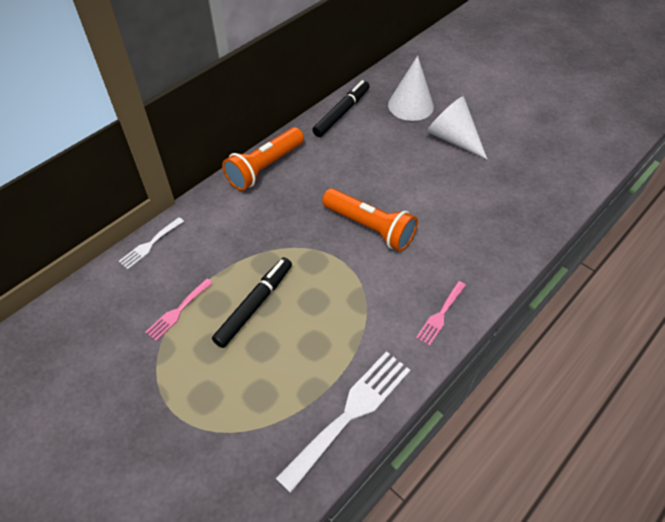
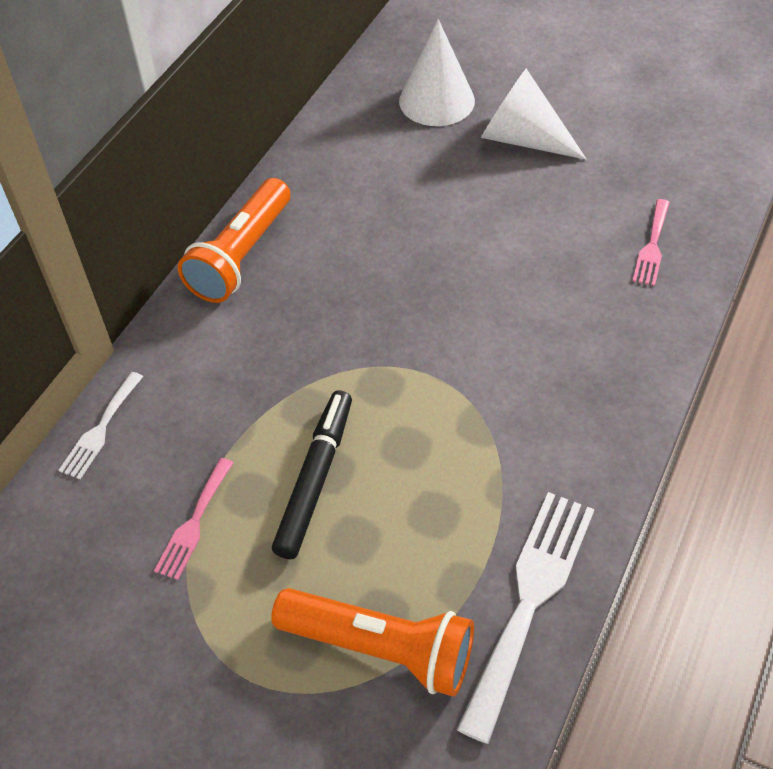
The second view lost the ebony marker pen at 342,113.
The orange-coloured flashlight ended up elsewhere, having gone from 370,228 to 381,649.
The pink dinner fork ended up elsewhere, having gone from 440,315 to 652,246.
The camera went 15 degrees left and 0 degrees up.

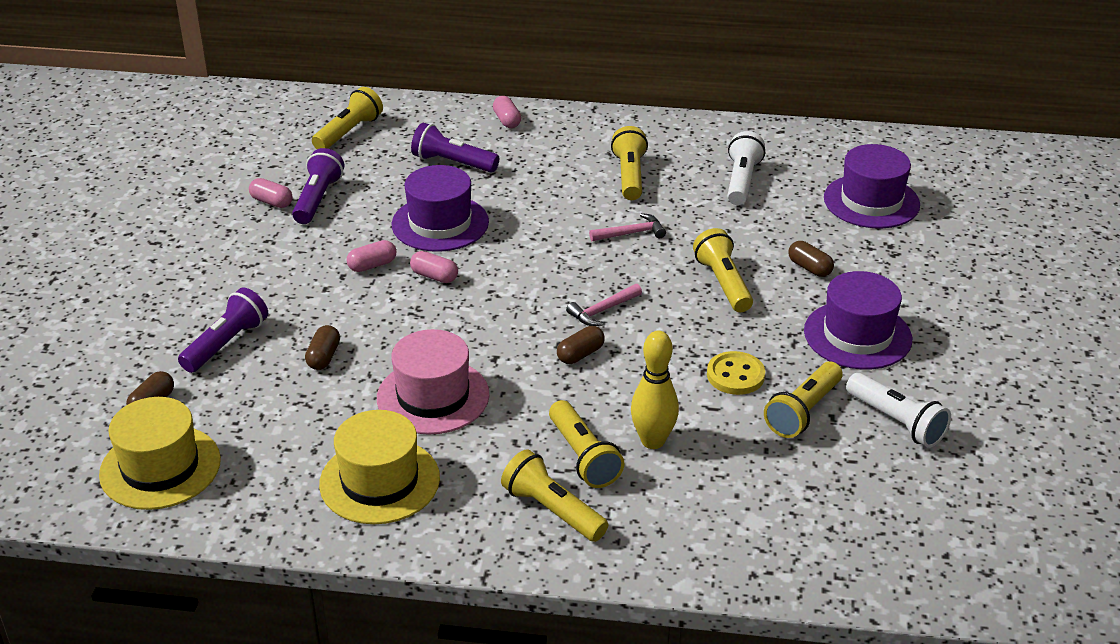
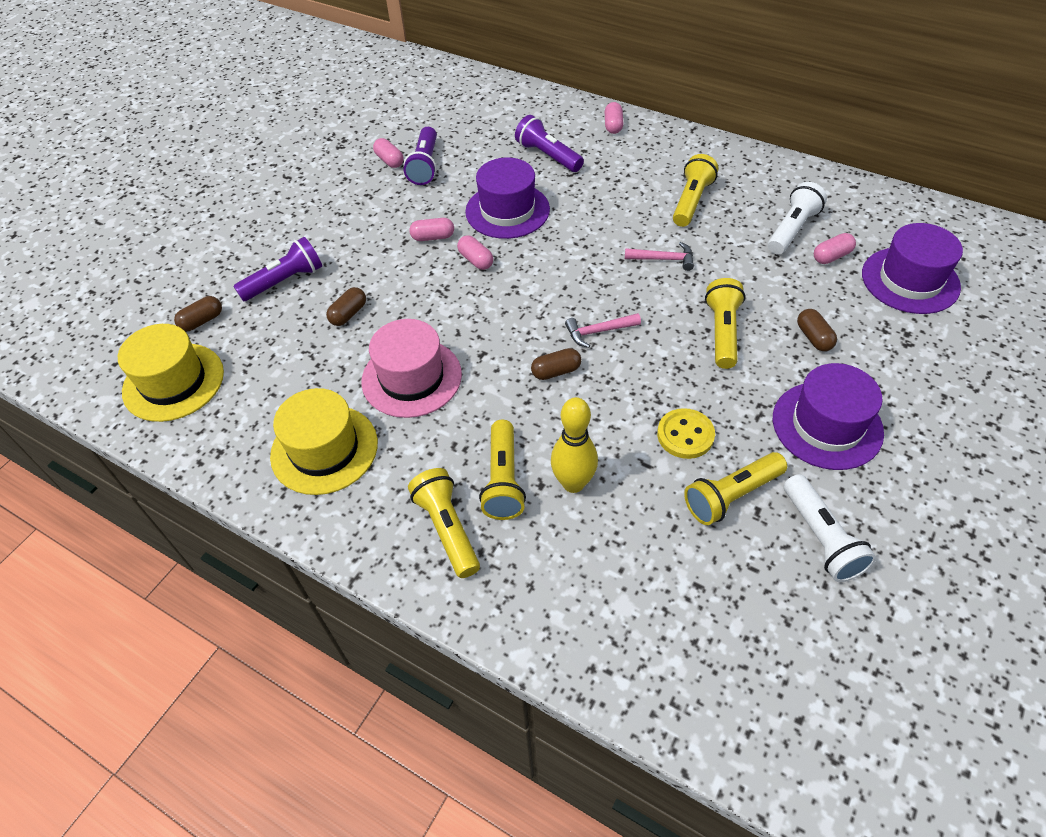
The second view lost the yellow flashlight at 349,132.
The royal purple flashlight at 317,199 ended up facing another way, 150 degrees clockwise from before.
The second view gained the pink capsule at 831,256.
The camera went 25 degrees right and 15 degrees up.

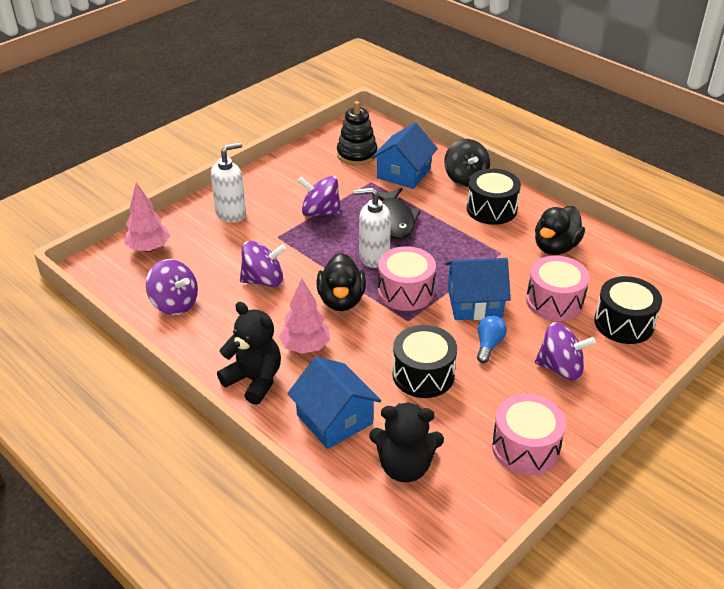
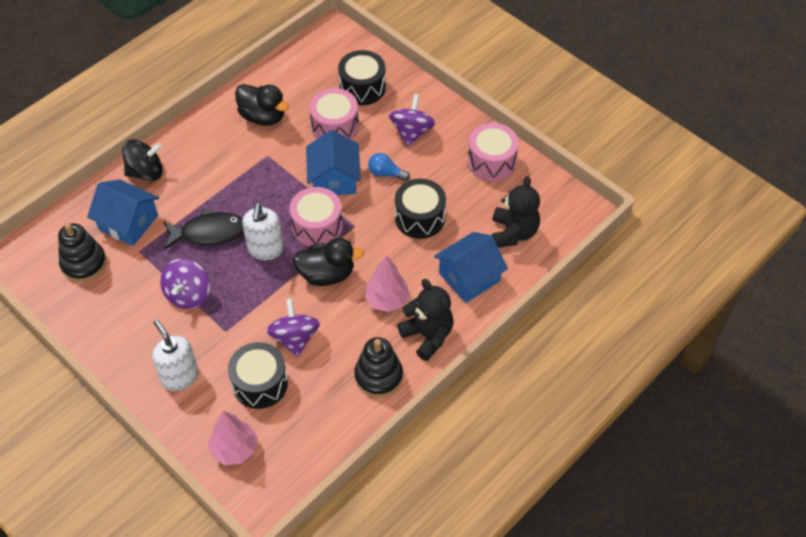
The ebony drum ended up elsewhere, having gone from 491,209 to 260,383.
The second view lost the royal purple toy top at 175,304.
The ebony teddy at 254,380 ended up facing another way, 105 degrees clockwise from before.
The second view gained the ebony stacking rings at 378,376.
The camera went 90 degrees left and 15 degrees up.

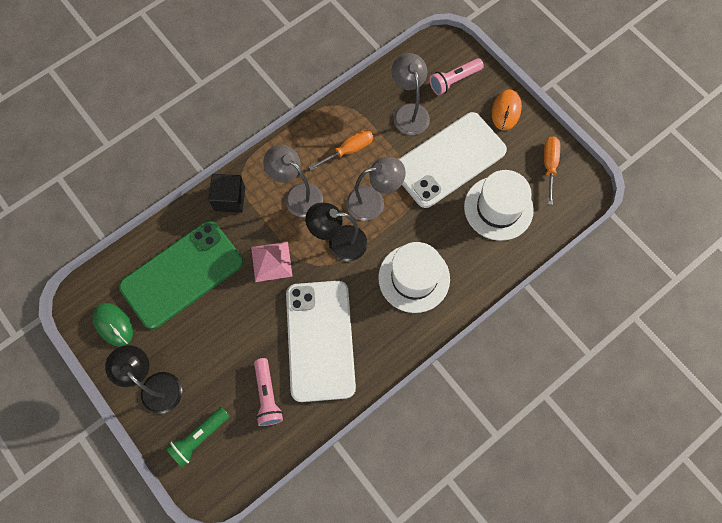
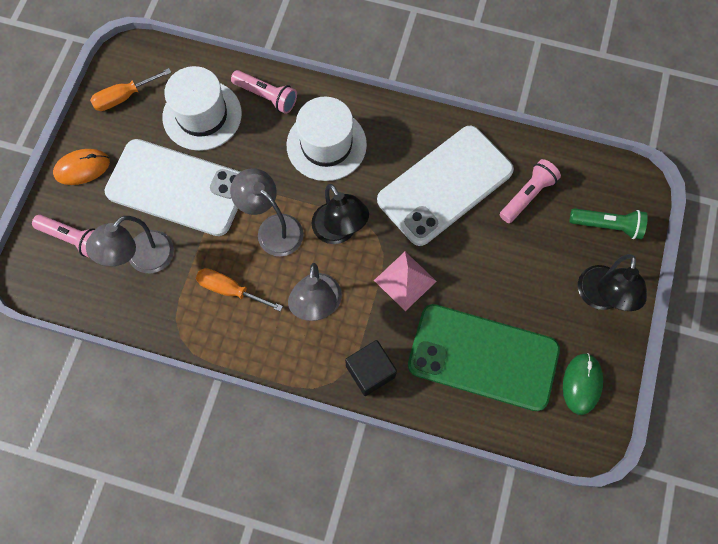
The second view gained the pink flashlight at 266,96.
The camera went 125 degrees left and 0 degrees up.

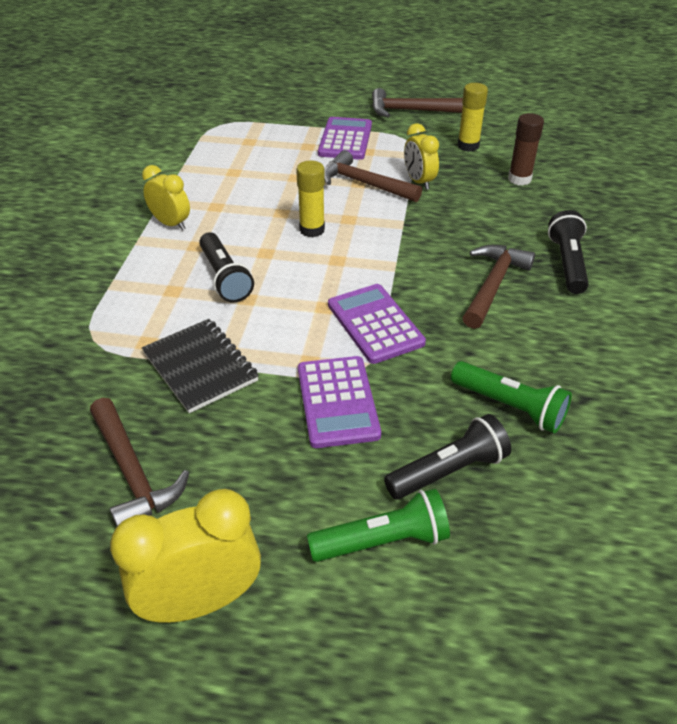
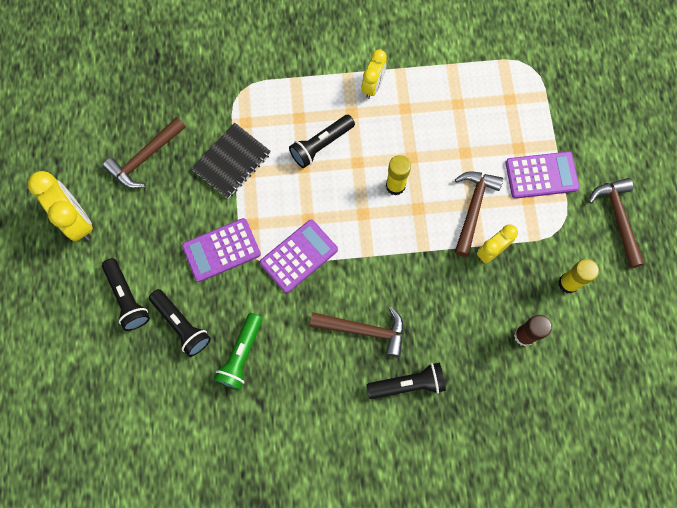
What was the green flashlight at 382,541 turned into the ebony flashlight at 127,298.
The camera went 75 degrees right and 30 degrees up.

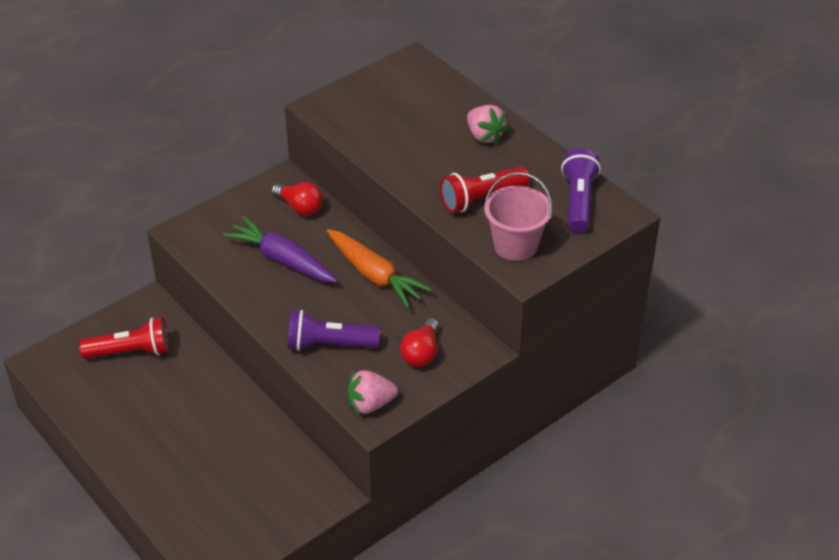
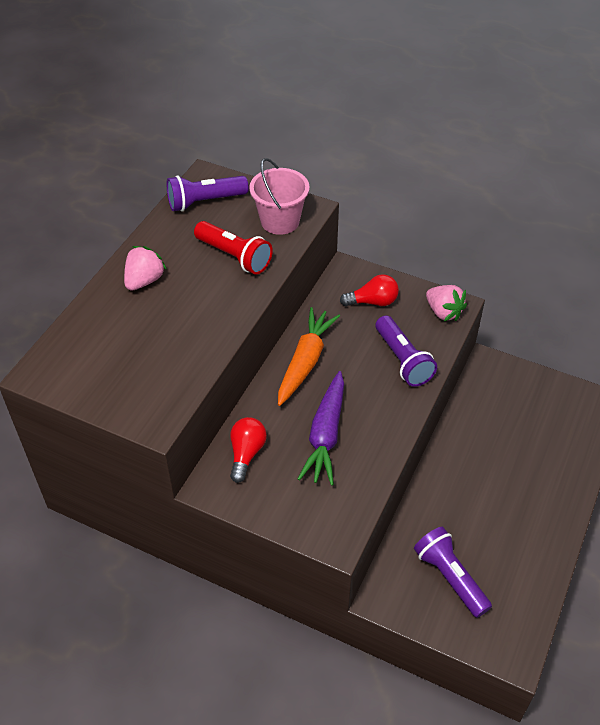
What was the scarlet flashlight at 131,352 turned into the royal purple flashlight at 450,577.
The camera went 115 degrees left and 5 degrees up.

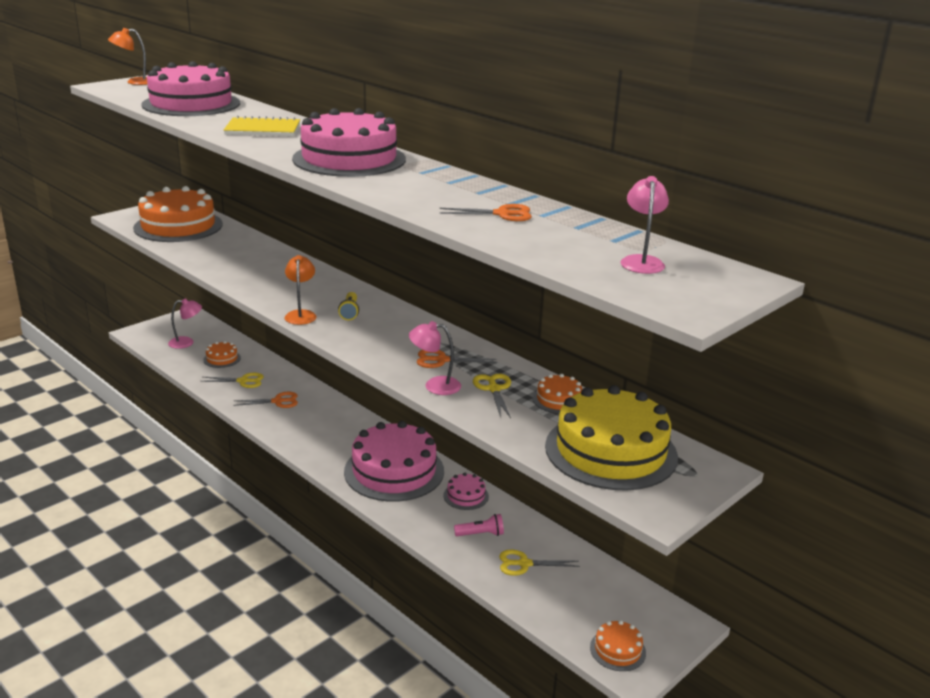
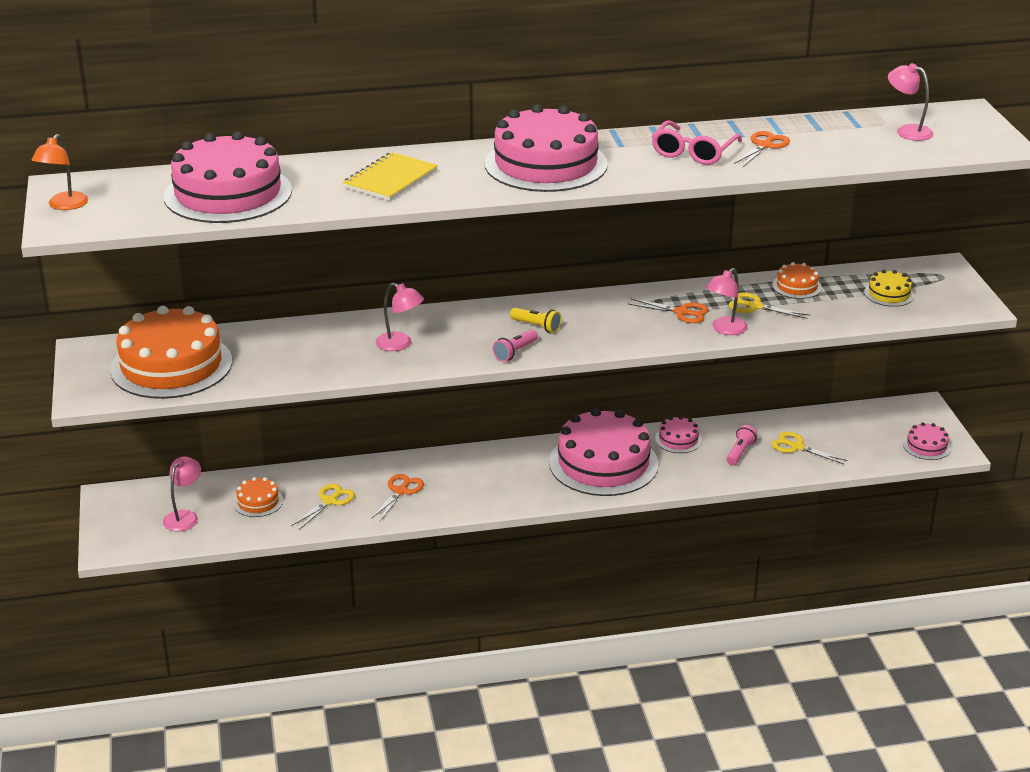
Where the orange-coloured reading lamp stood at 301,314, the pink flashlight came to stand at 515,352.
The orange-coloured pair of scissors at 441,360 ended up facing another way, 105 degrees counterclockwise from before.
The size of the yellow cake at 611,451 changed by a factor of 0.44.
The yellow pair of scissors at 524,564 ended up facing another way, 90 degrees clockwise from before.
What was the orange-coloured cake at 617,650 turned into the pink cake at 926,446.
The second view gained the pink spectacles at 693,152.
The second view gained the pink reading lamp at 400,344.
The camera went 55 degrees left and 5 degrees up.

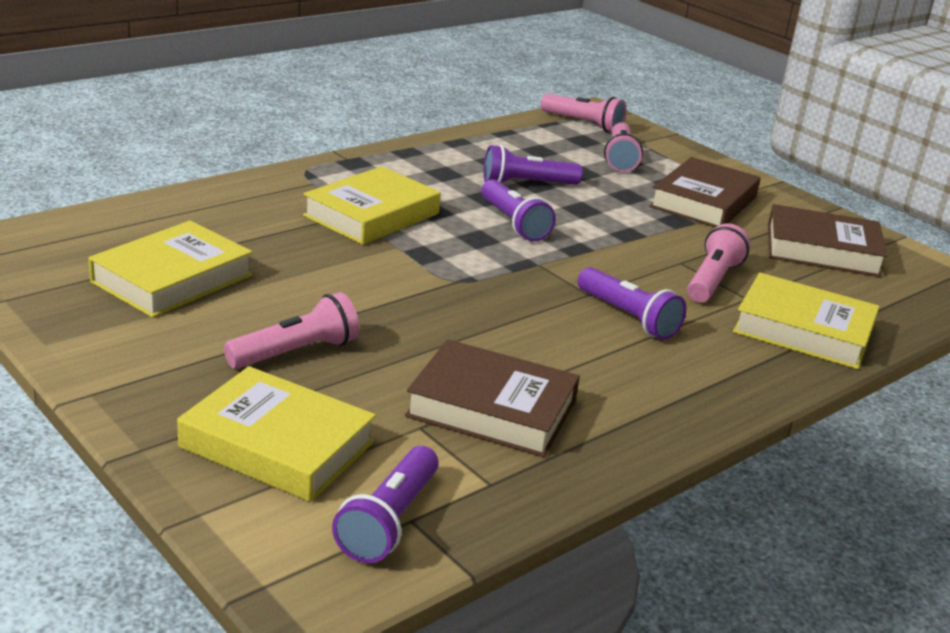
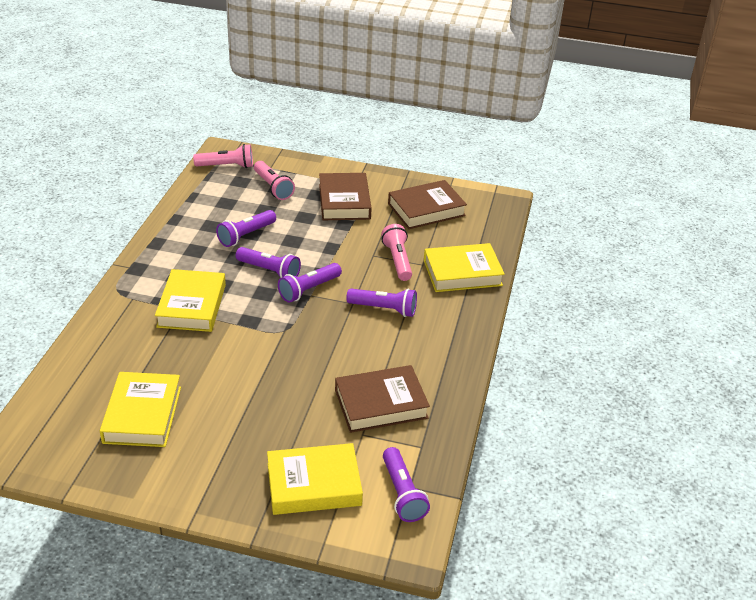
The second view lost the pink flashlight at 296,352.
The second view gained the royal purple flashlight at 309,289.
The camera went 35 degrees left and 10 degrees up.

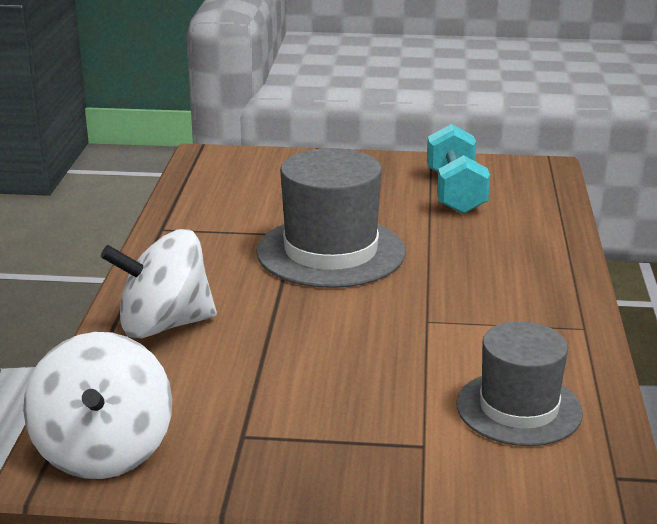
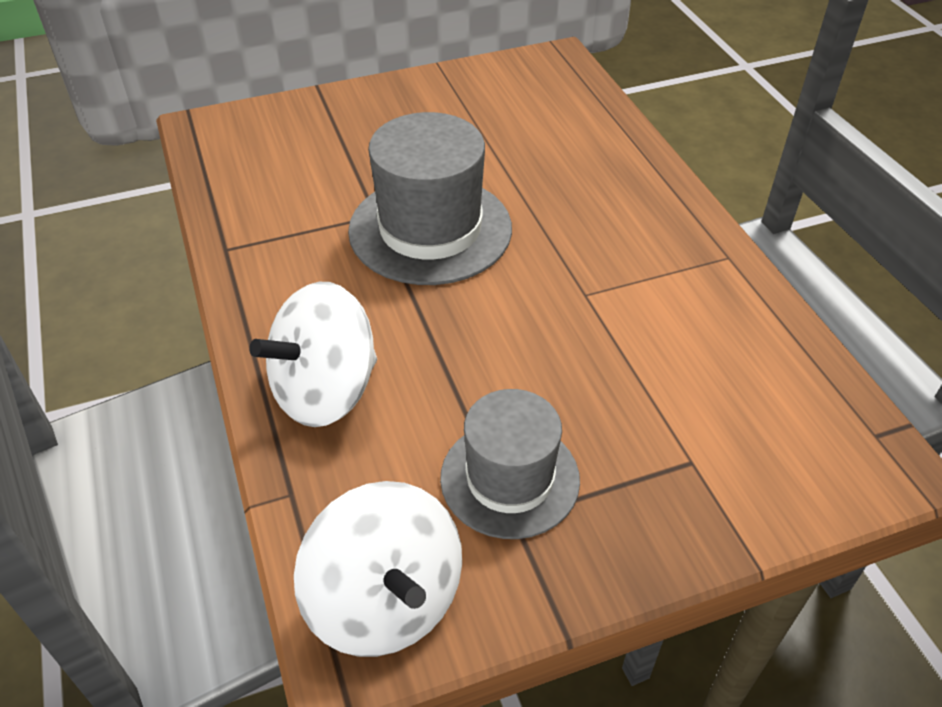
The second view lost the teal hand weight at 455,192.
The ash-grey tall hat ended up elsewhere, having gone from 519,408 to 510,478.
The camera went 25 degrees left and 20 degrees up.

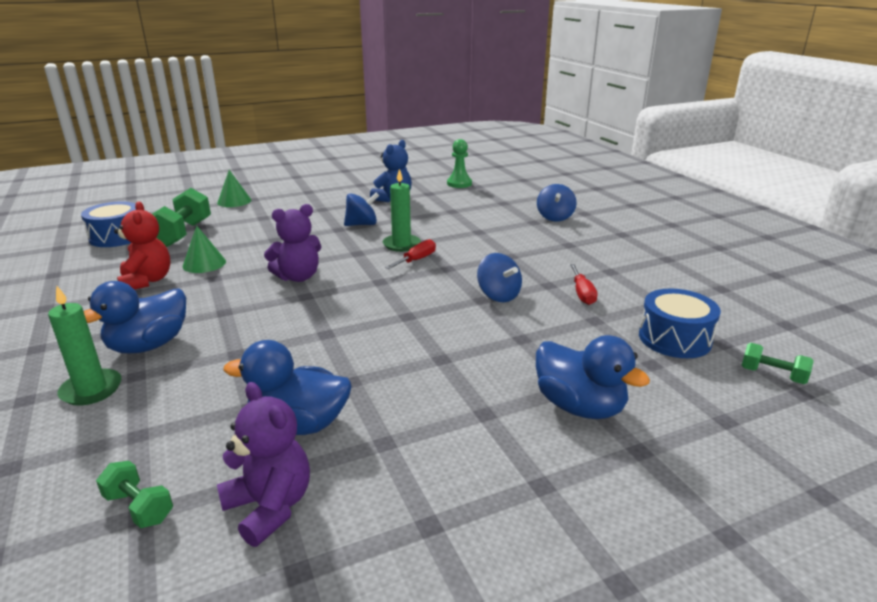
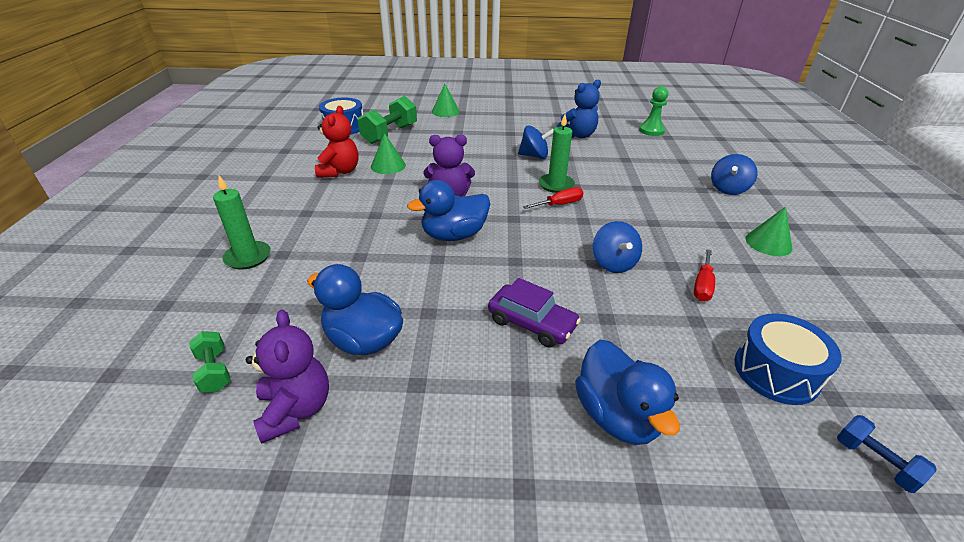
The blue toy duck ended up elsewhere, having gone from 149,345 to 454,235.
What was the green hand weight at 772,375 turned into the blue hand weight at 875,462.
The second view gained the green cone shape at 768,243.
The second view gained the royal purple car at 532,323.
The camera went 25 degrees right and 10 degrees up.

